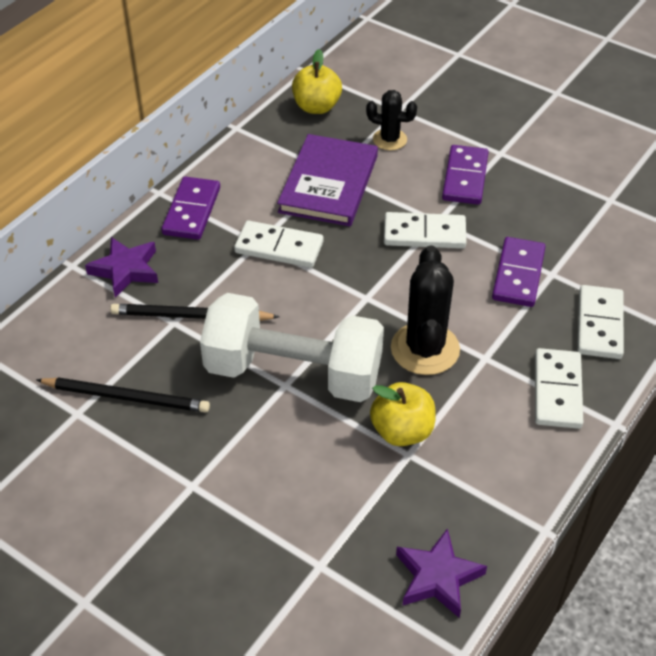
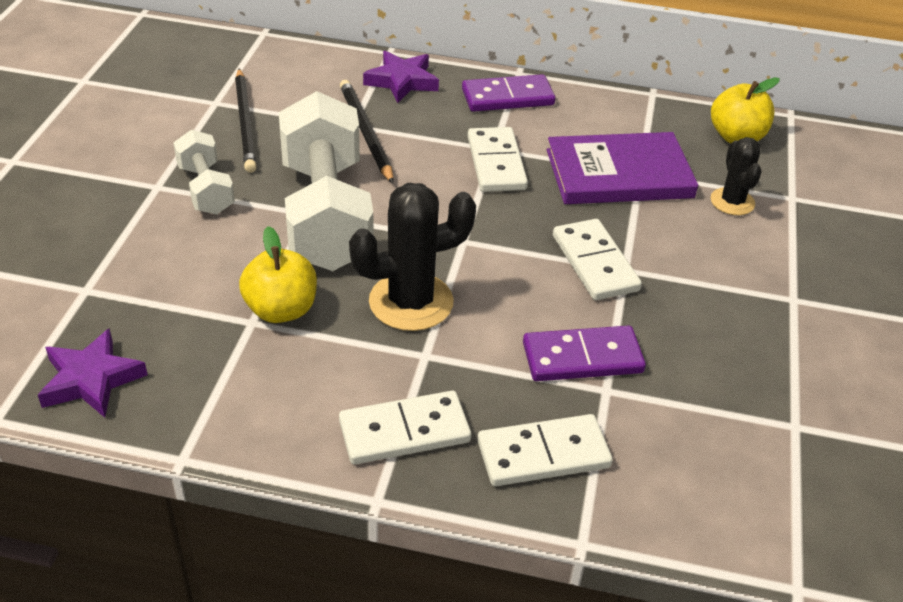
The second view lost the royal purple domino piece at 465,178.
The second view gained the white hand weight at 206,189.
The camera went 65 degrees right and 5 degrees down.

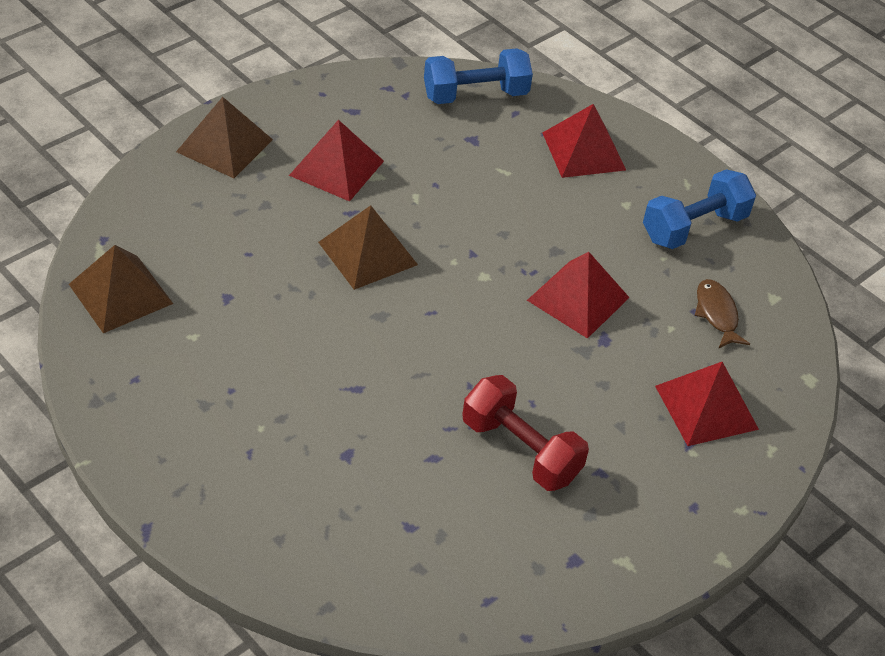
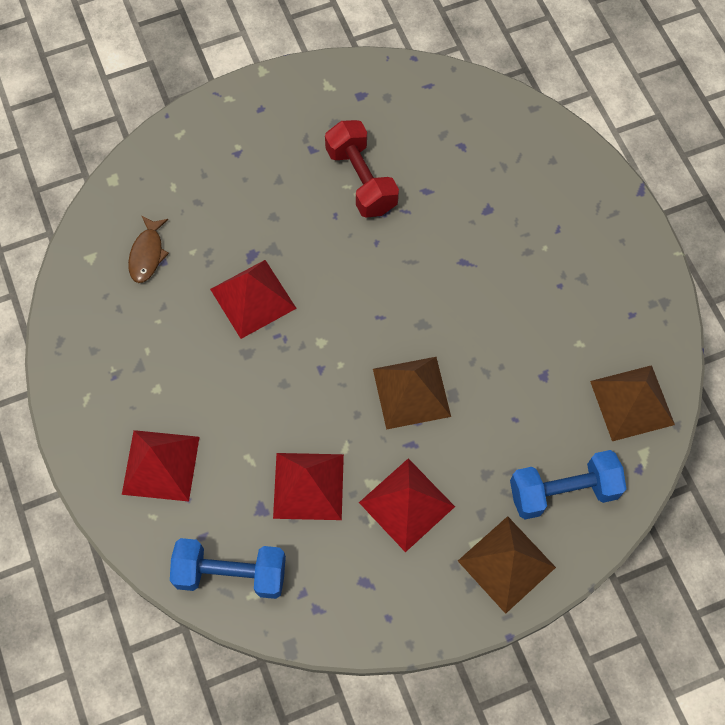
The blue hand weight ended up elsewhere, having gone from 694,227 to 563,491.
The scarlet pyramid ended up elsewhere, having gone from 706,407 to 308,486.
The camera went 155 degrees left and 20 degrees up.

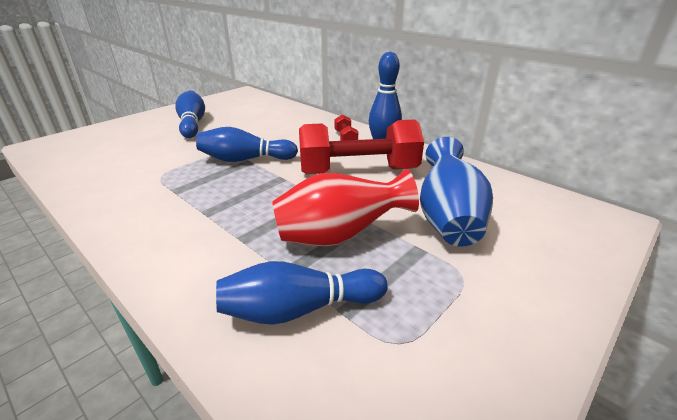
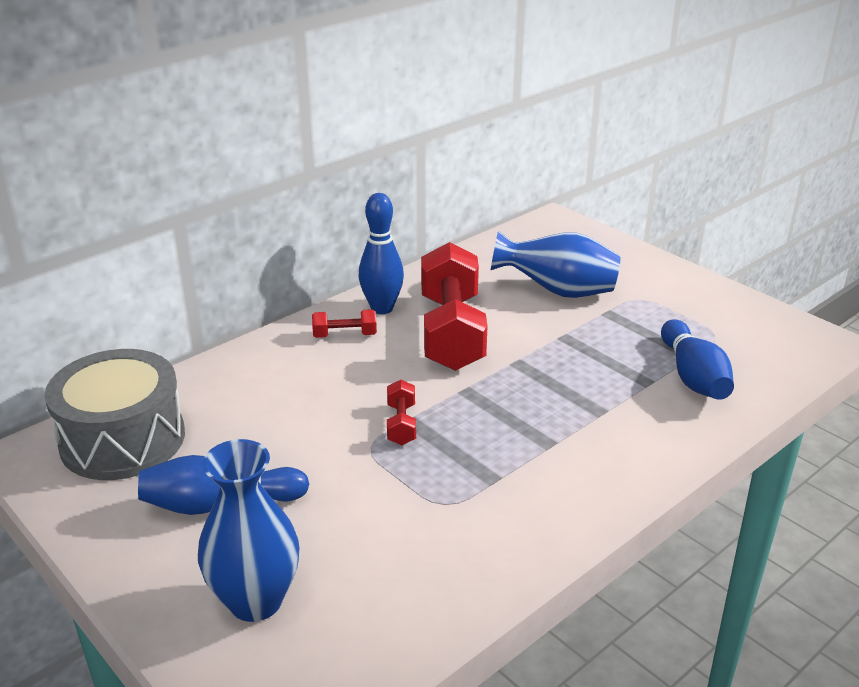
Where the blue tenpin stood at 245,159, the scarlet hand weight came to stand at 401,424.
The second view lost the scarlet tall vase at 339,236.
The second view gained the ash-grey drum at 123,439.
The second view gained the blue tall vase at 255,600.
The camera went 85 degrees left and 0 degrees up.

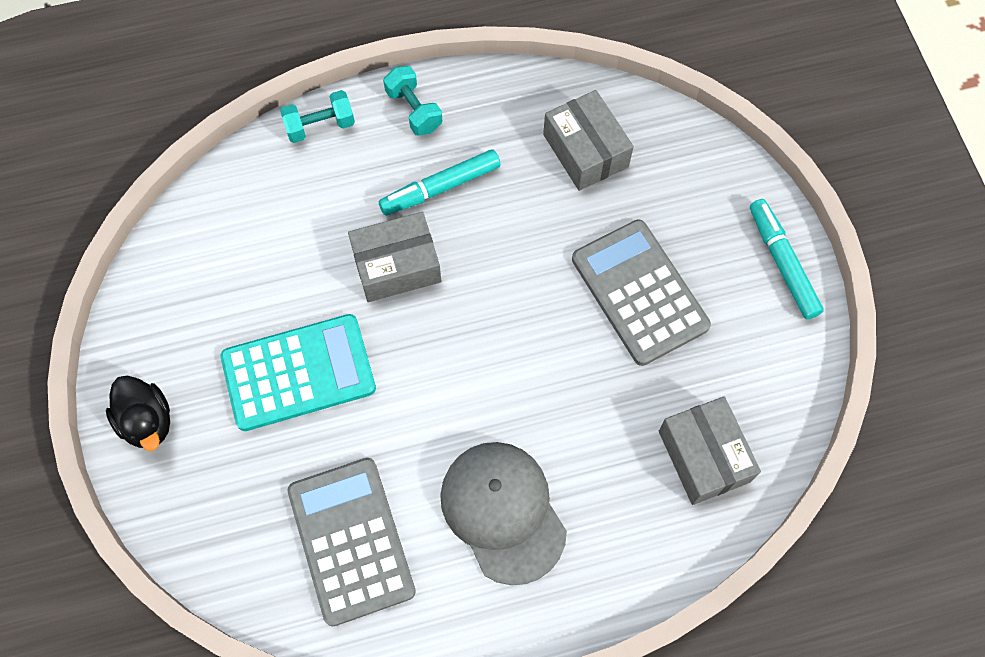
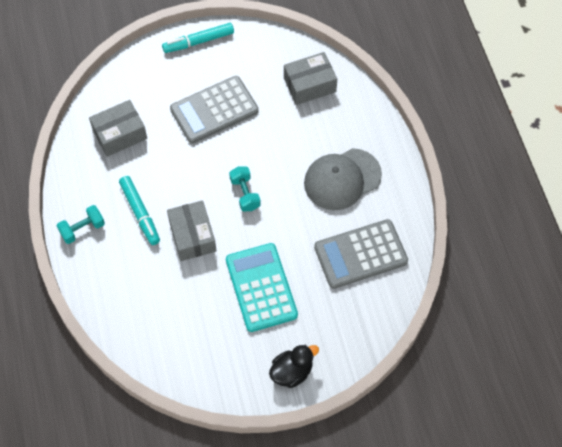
The teal hand weight ended up elsewhere, having gone from 320,126 to 245,194.
The camera went 90 degrees left and 5 degrees down.

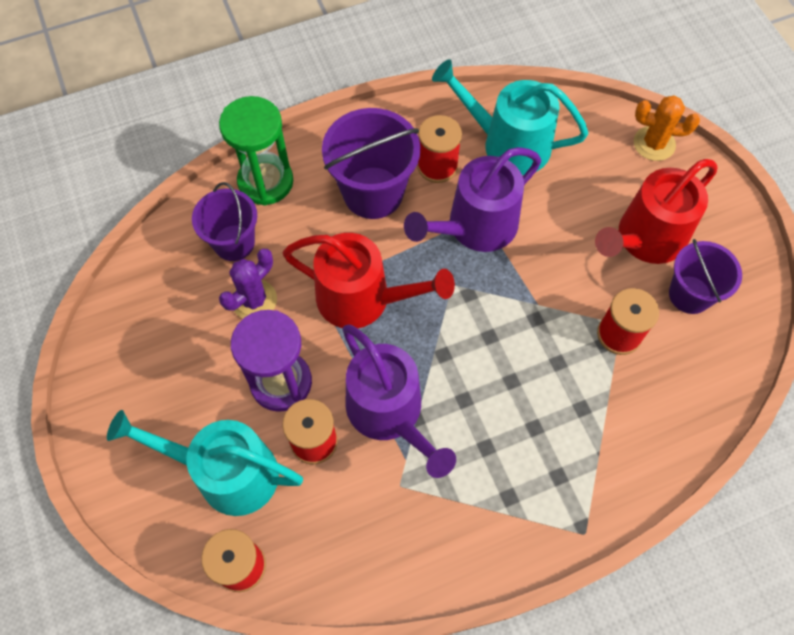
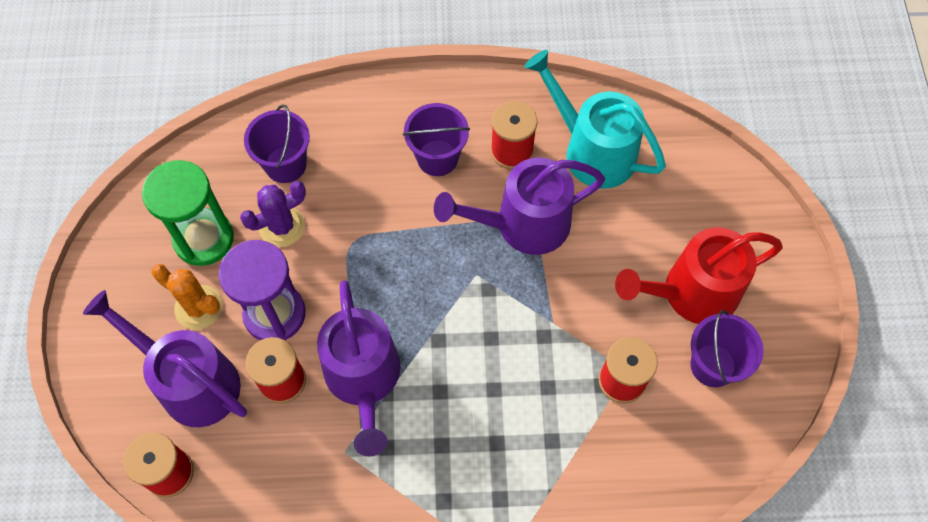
The orange-coloured prickly plant ended up elsewhere, having gone from 654,144 to 198,307.
The green hourglass ended up elsewhere, having gone from 265,182 to 204,239.
The size of the royal purple bucket at 373,193 changed by a factor of 0.66.
The second view lost the scarlet watering pot at 362,299.
What was the teal watering pot at 227,473 turned into the royal purple watering pot at 191,382.
The camera went 20 degrees right and 0 degrees up.

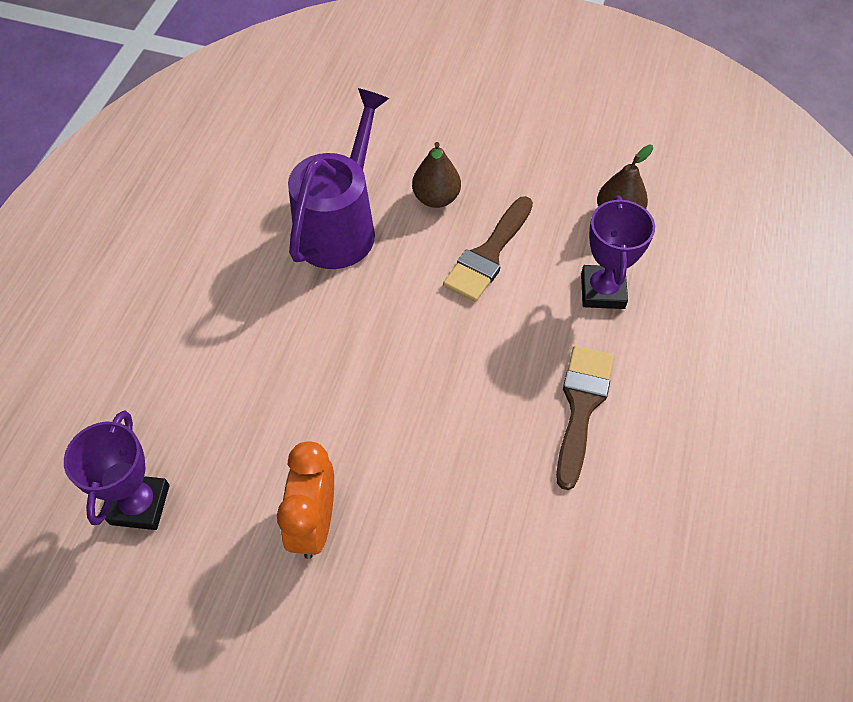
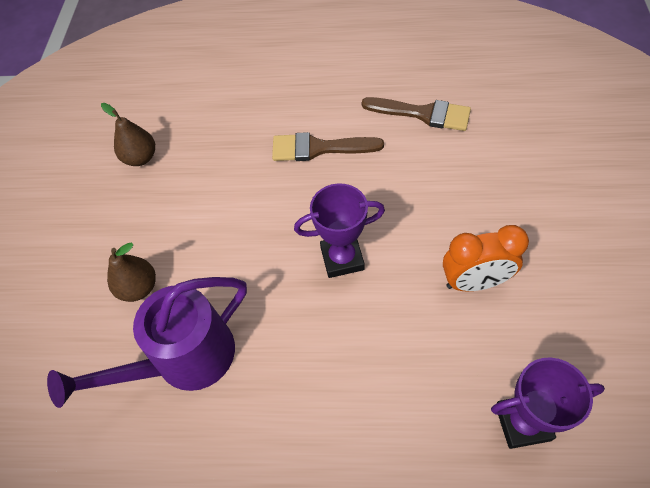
The royal purple watering pot at 340,225 ended up facing another way, 45 degrees counterclockwise from before.
The russet brush ended up elsewhere, having gone from 488,254 to 422,114.
The royal purple award cup ended up elsewhere, having gone from 602,291 to 342,258.
The camera went 100 degrees left and 0 degrees up.

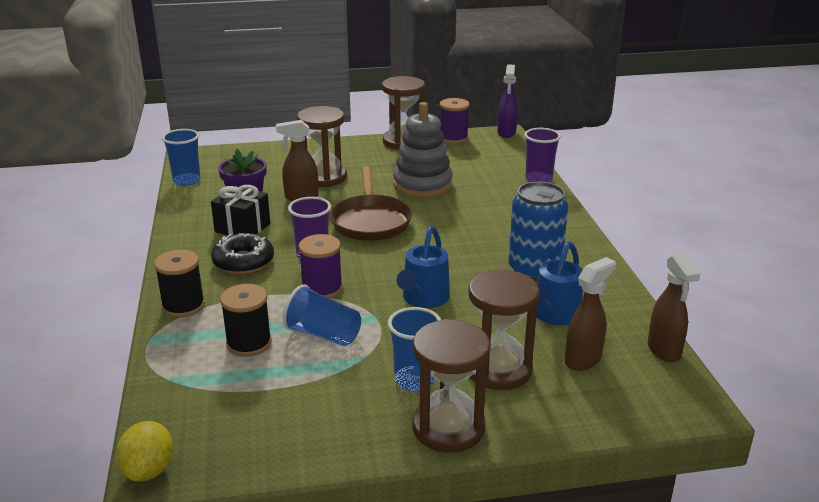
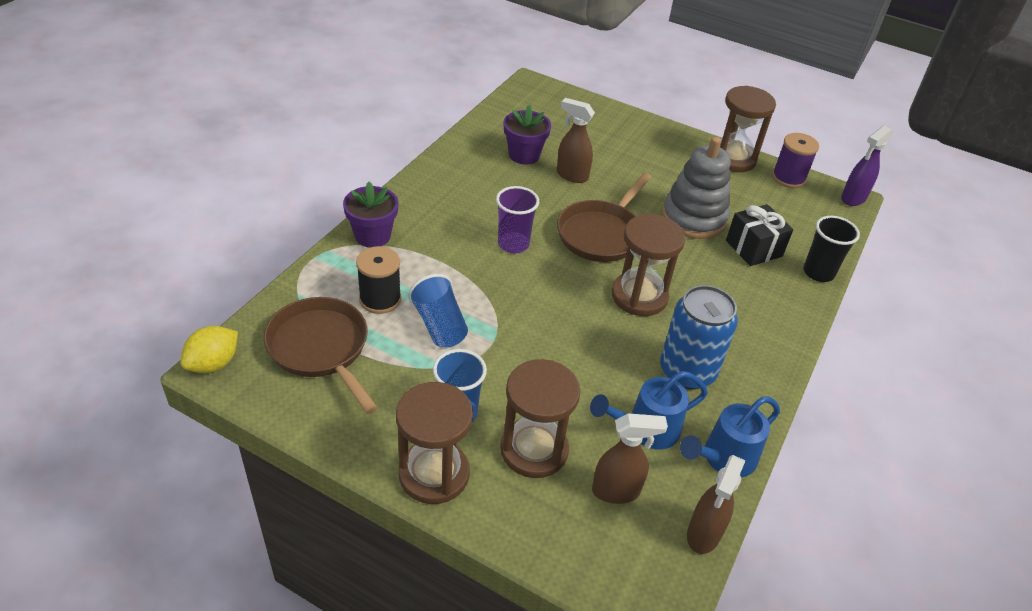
The russet hourglass ended up elsewhere, having gone from 324,177 to 639,296.
What was the royal purple tumbler at 538,179 turned into the ebony tumbler at 818,272.
The second view lost the blue tumbler at 187,181.
The ebony present ended up elsewhere, having gone from 242,228 to 753,248.
The blue watering pot ended up elsewhere, having gone from 423,299 to 723,458.
The second view lost the ebony glazed donut at 243,262.
The second view lost the royal purple reel of thread at 322,289.
Where the ebony reel of thread stood at 183,306, the royal purple potted plant came to stand at 372,236.
The second view gained the russet pan at 321,349.
The camera went 35 degrees right and 15 degrees up.

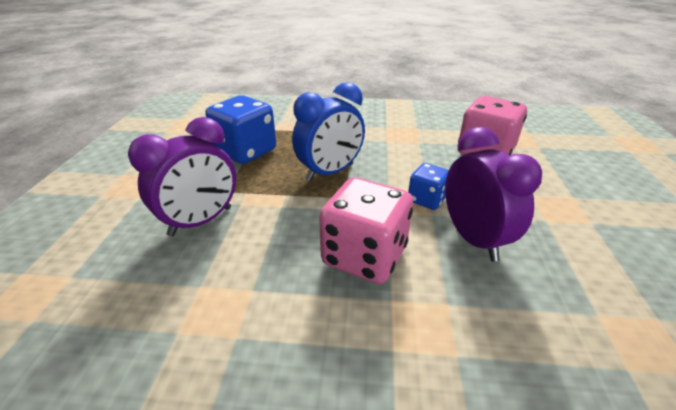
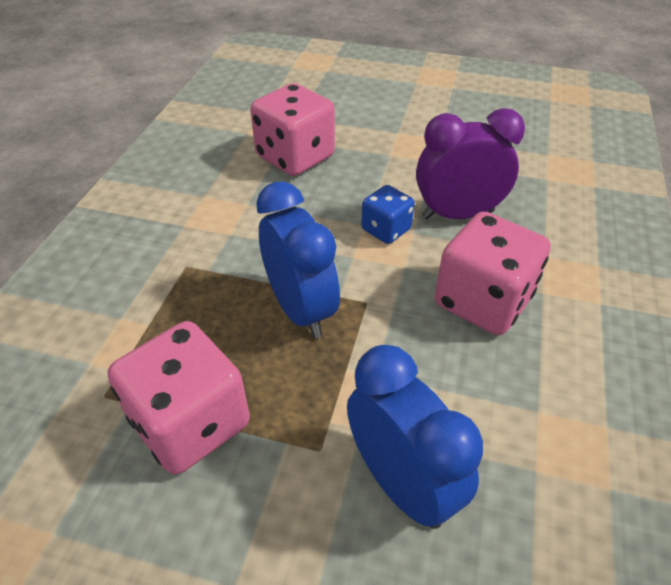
What was the blue game die at 246,151 turned into the pink game die at 191,423.
What was the royal purple clock at 201,221 turned into the blue clock at 401,482.
The camera went 80 degrees left and 10 degrees up.

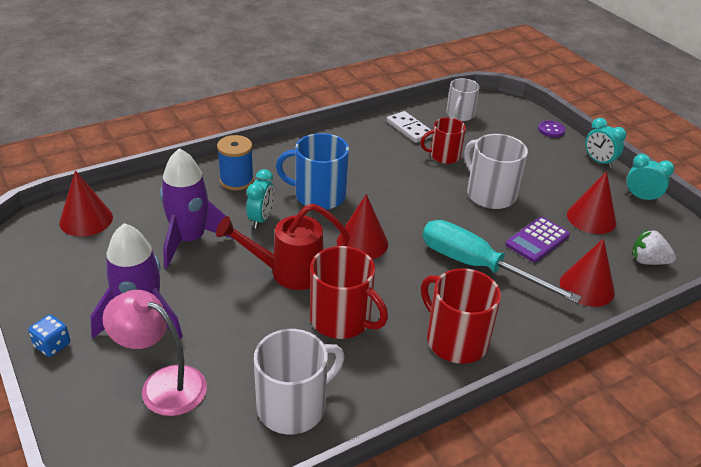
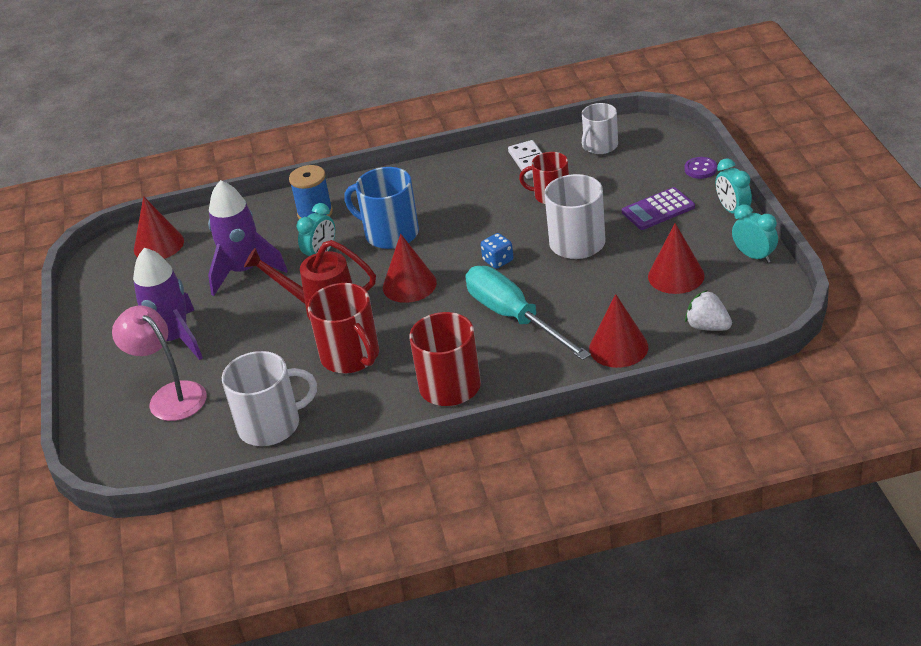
The royal purple calculator ended up elsewhere, having gone from 537,240 to 658,210.
The blue game die ended up elsewhere, having gone from 52,345 to 498,261.
The camera went 25 degrees right and 0 degrees up.

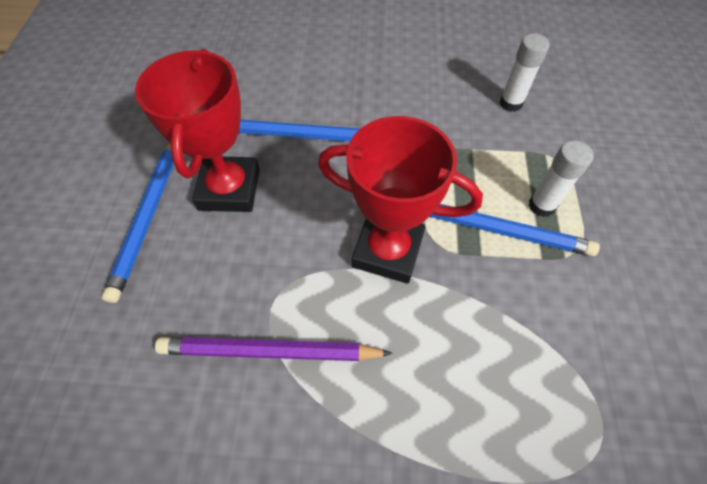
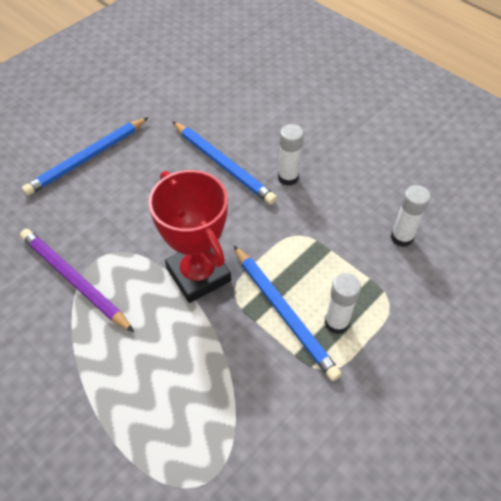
The second view lost the scarlet award cup at 229,189.
The second view gained the white glue at 288,178.
The camera went 40 degrees right and 5 degrees down.

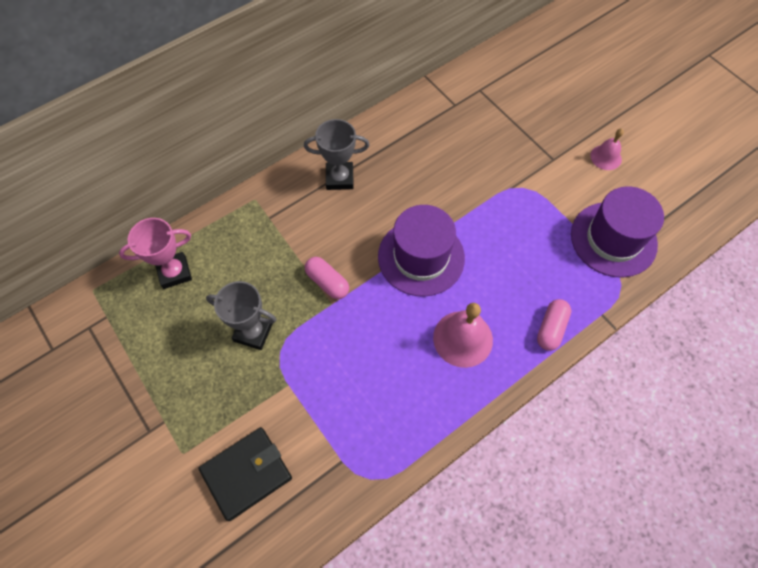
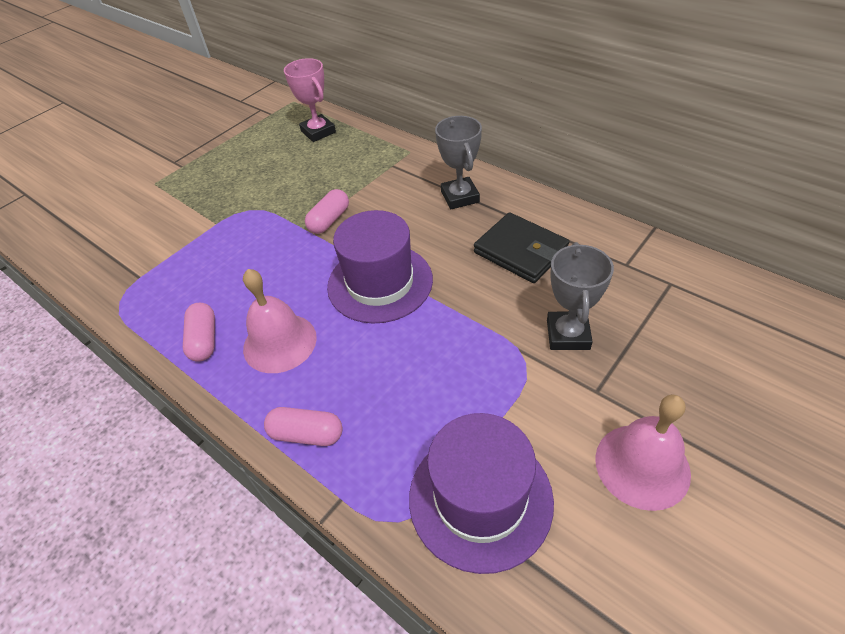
The size of the pink hand bell at 606,157 changed by a factor of 1.67.
The ash-grey award cup ended up elsewhere, having gone from 253,332 to 568,334.
The ebony billfold ended up elsewhere, having gone from 247,474 to 520,251.
The second view gained the pink capsule at 204,340.
The camera went 80 degrees right and 15 degrees down.

